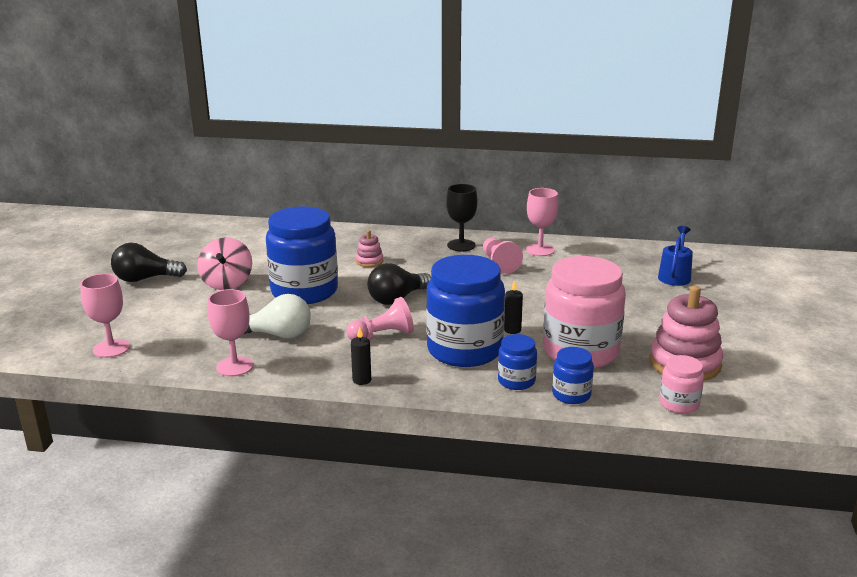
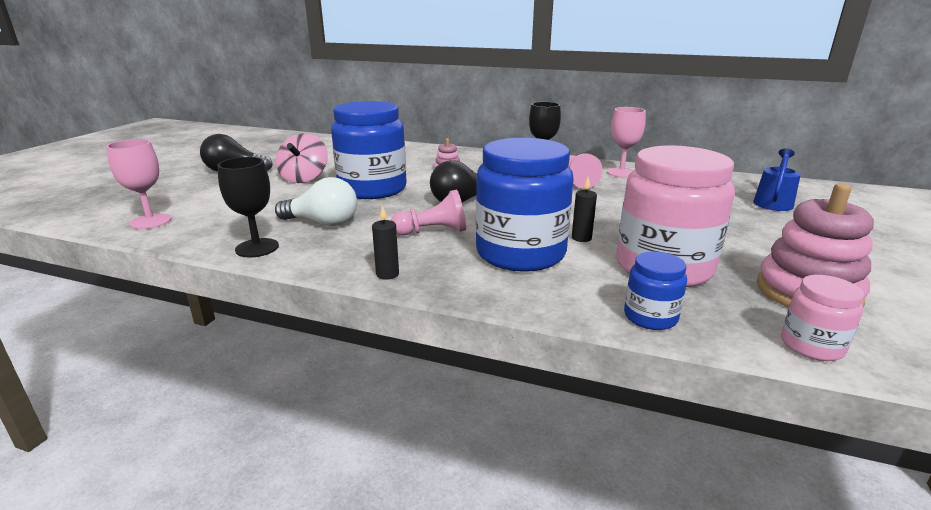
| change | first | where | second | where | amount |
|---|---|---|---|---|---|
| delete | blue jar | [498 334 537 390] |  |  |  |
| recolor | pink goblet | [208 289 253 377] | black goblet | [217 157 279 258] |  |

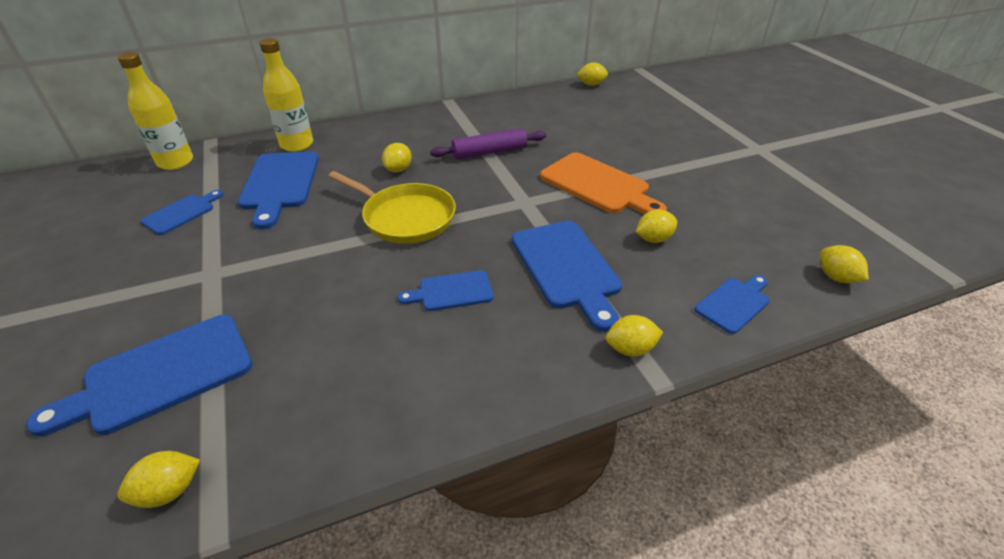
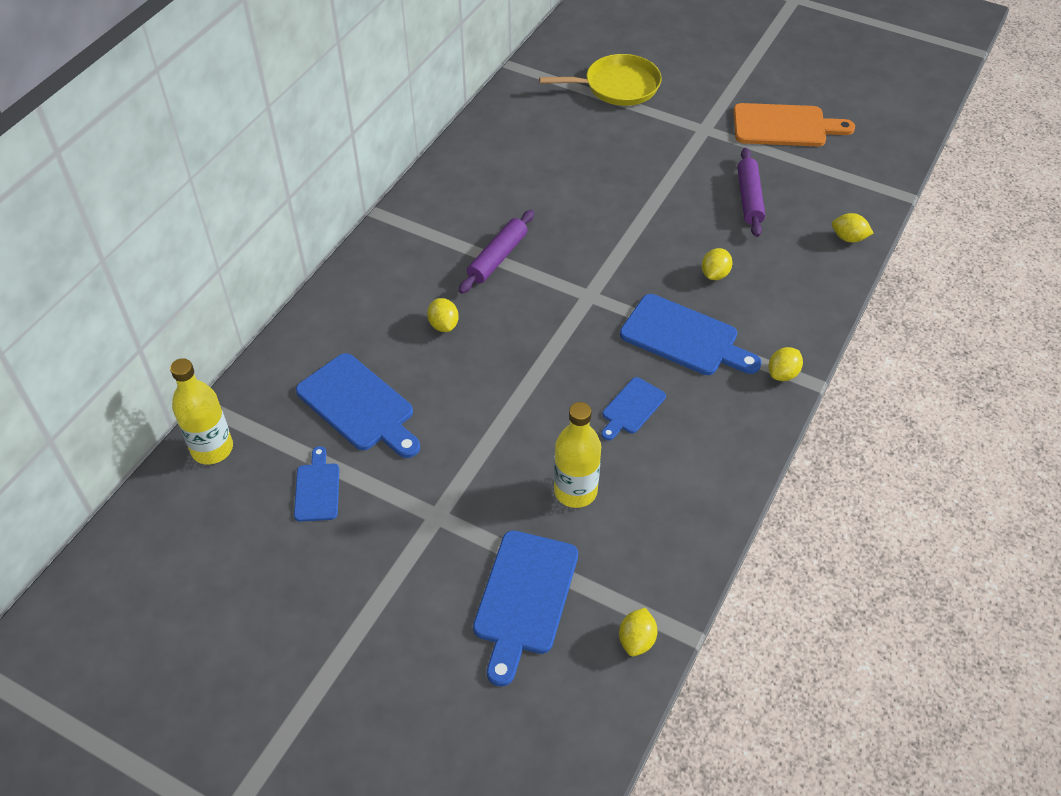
| change | first | where | second | where | amount |
|---|---|---|---|---|---|
| delete | yellow lemon | [577 62 608 86] |  |  |  |
| delete | blue cutting board | [695 275 770 334] |  |  |  |
| insert |  |  | purple rolling pin | [737 148 765 237] |  |
| move | yellow bottle | [260 38 313 152] |  | [554 402 601 508] |  |
| move | yellow pan | [328 171 456 244] |  | [539 54 662 106] |  |
| move | orange cutting board | [540 152 667 214] |  | [733 103 855 146] |  |

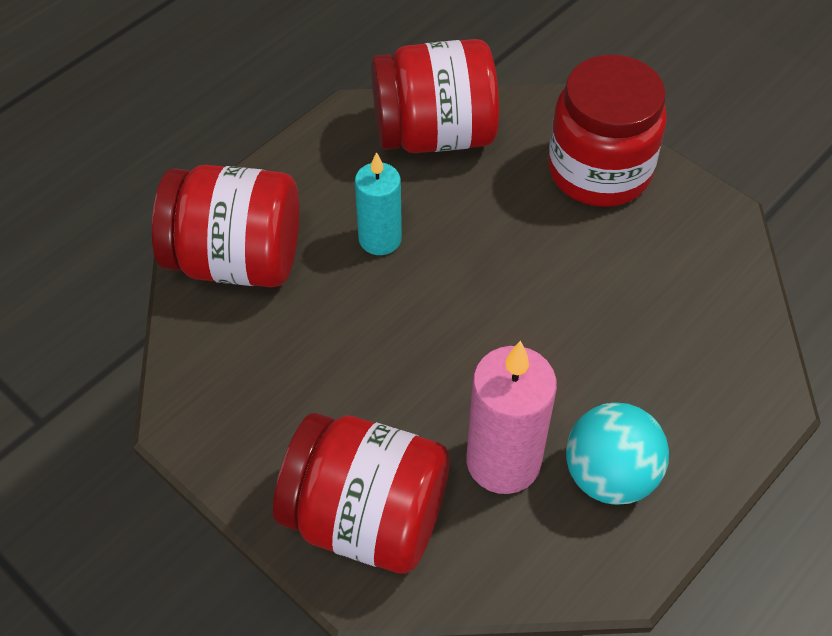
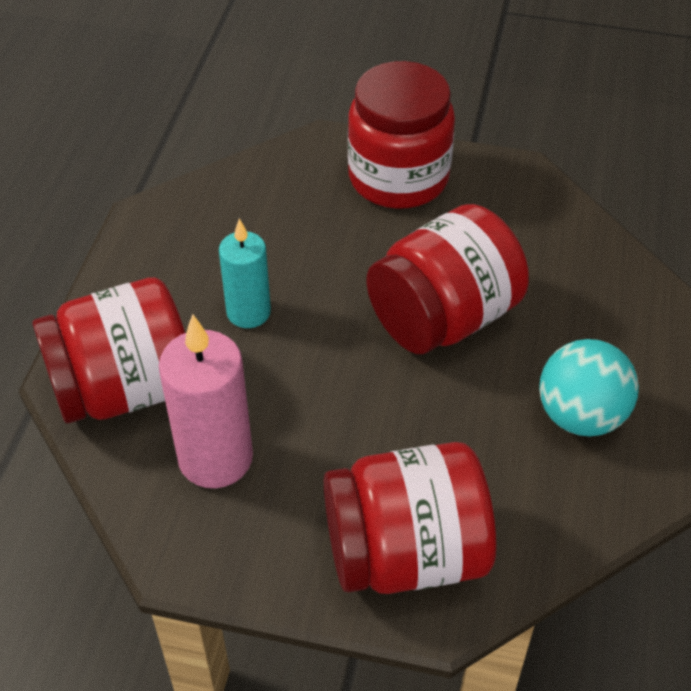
| change | first | where | second | where | amount |
|---|---|---|---|---|---|
| move | red jar | [371 39 499 153] |  | [366 204 529 354] |  |
| move | pink candle | [466 341 557 494] |  | [159 314 253 488] |  |

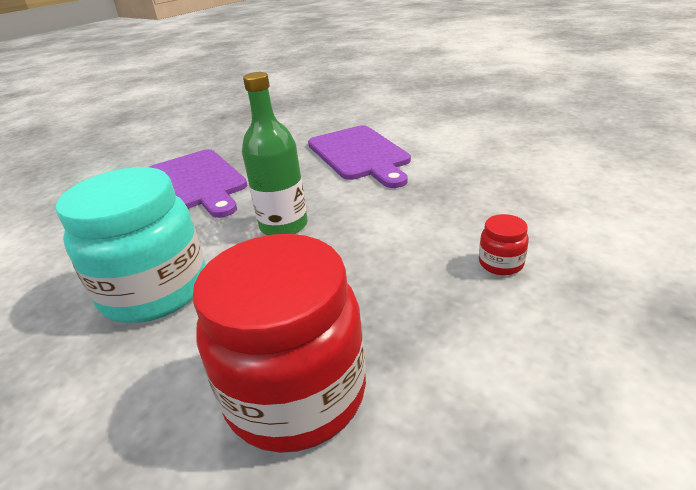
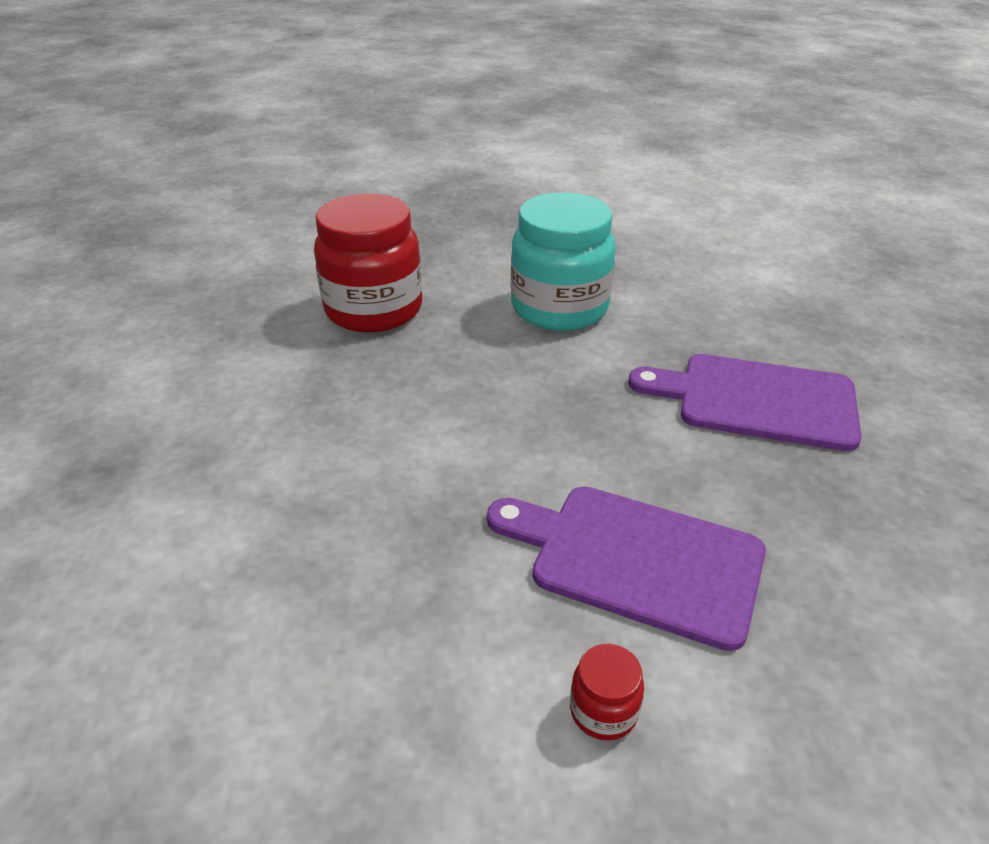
| change | first | where | second | where | amount |
|---|---|---|---|---|---|
| delete | green bottle | [242 72 308 235] |  |  |  |
| move | red jar | [479 214 529 275] |  | [570 644 644 741] |  |

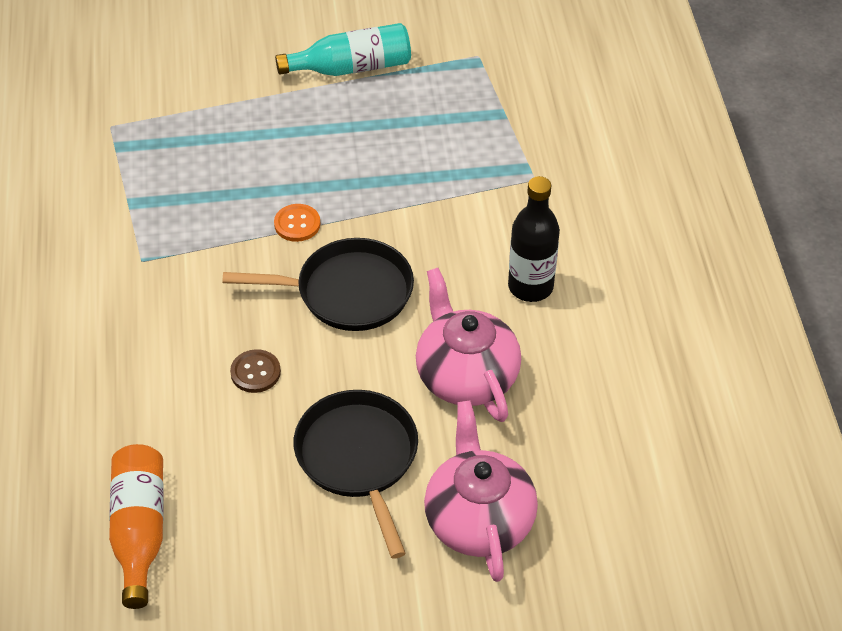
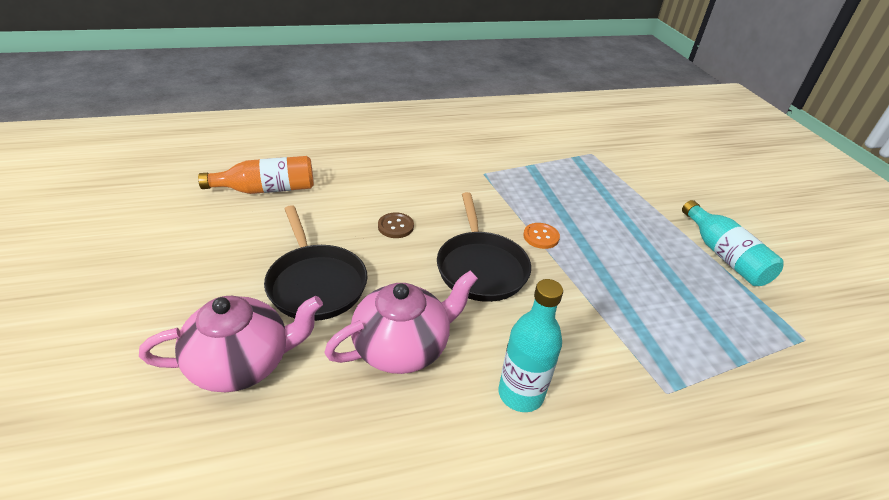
| change | first | where | second | where | amount |
|---|---|---|---|---|---|
| recolor | black bottle | [508 176 560 302] | turquoise bottle | [498 279 563 412] |  |
| rotate | black pan | [294 390 418 559] |  | [264 205 367 321] | 90 degrees clockwise |

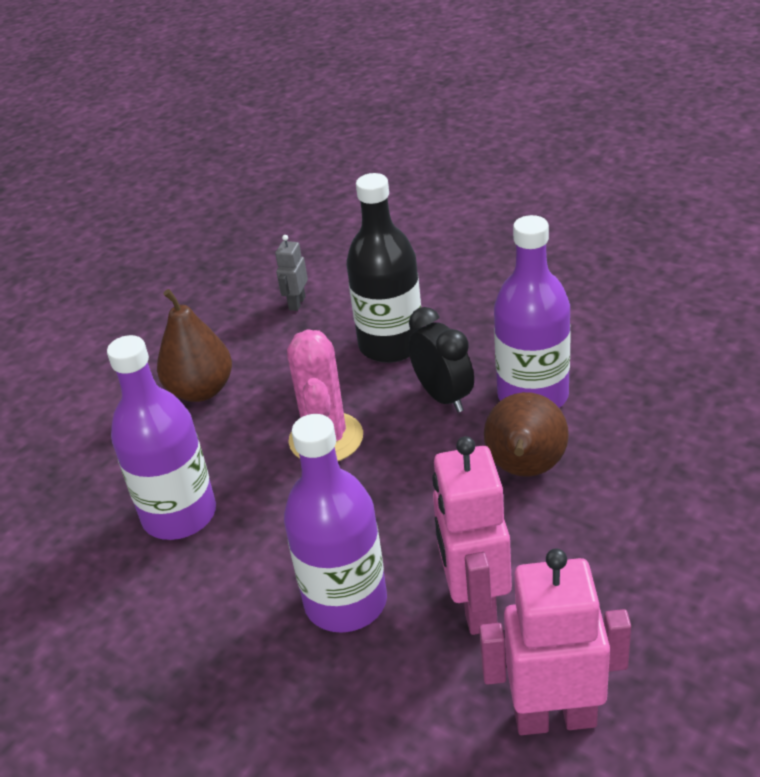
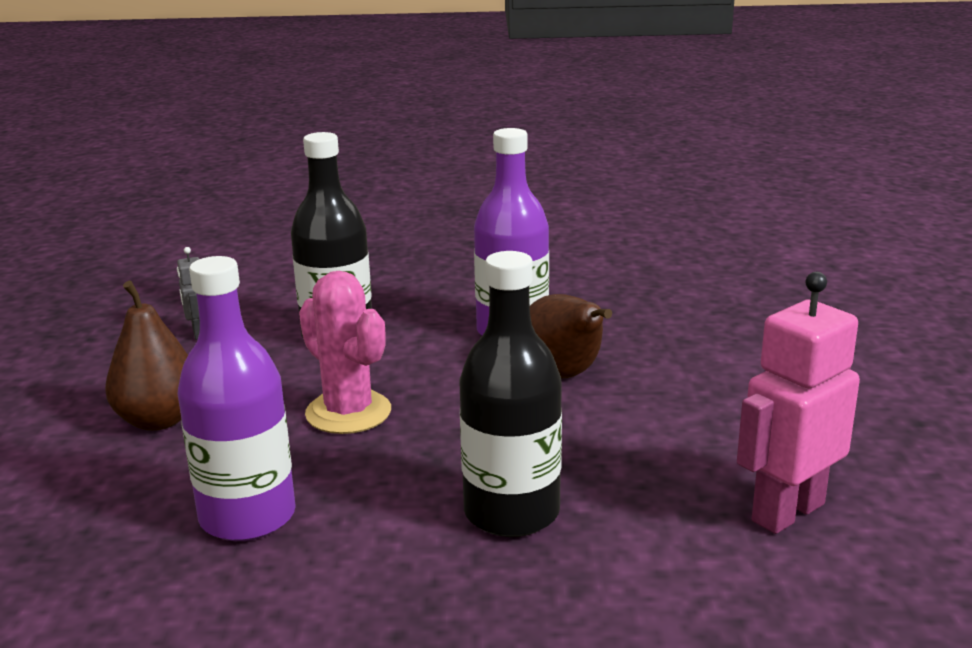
| change | first | where | second | where | amount |
|---|---|---|---|---|---|
| delete | black clock | [408 307 474 412] |  |  |  |
| delete | pink robot | [432 436 512 635] |  |  |  |
| recolor | purple bottle | [284 414 387 633] | black bottle | [460 251 562 537] |  |

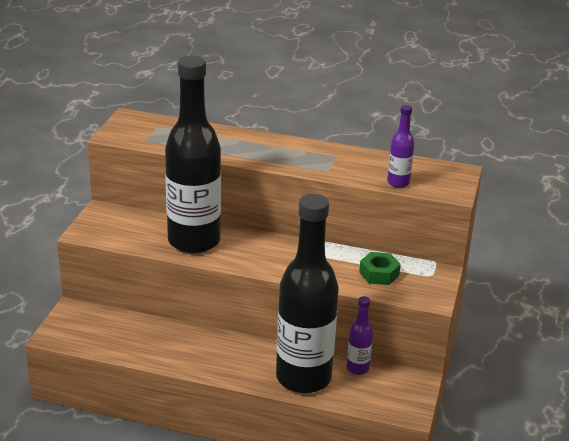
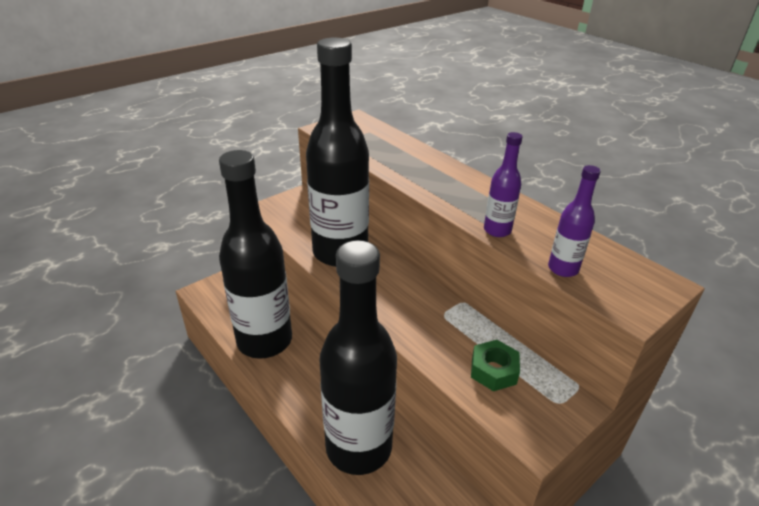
| change | first | where | second | where | amount |
|---|---|---|---|---|---|
| insert |  |  | black bottle | [219 150 292 359] |  |
| move | purple bottle | [347 296 373 375] |  | [484 132 523 237] |  |

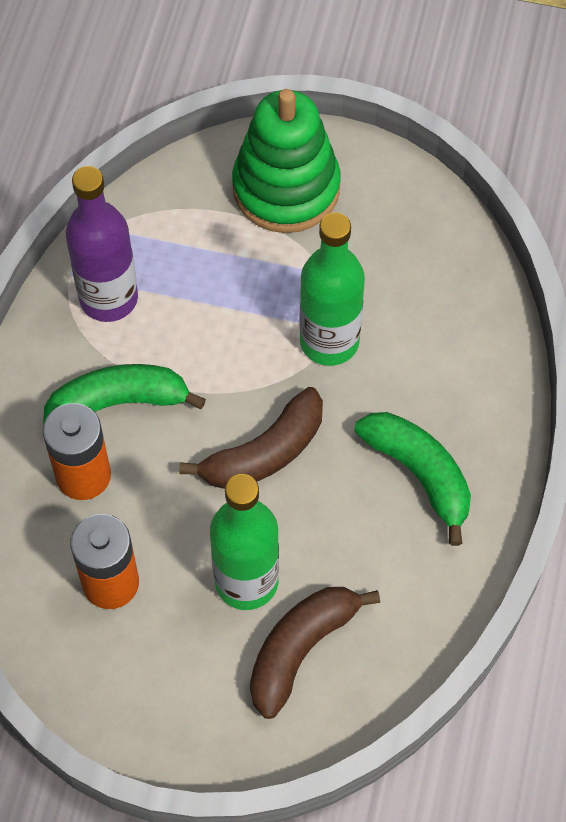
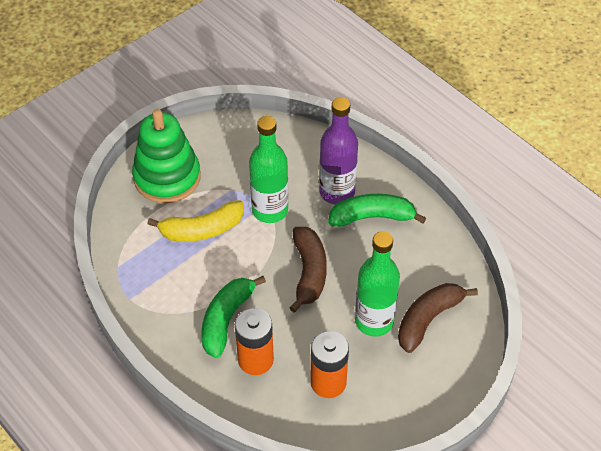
| change | first | where | second | where | amount |
|---|---|---|---|---|---|
| insert |  |  | yellow banana | [147 200 244 242] |  |
| move | purple bottle | [66 166 138 322] |  | [319 97 358 204] |  |
| rotate | brown banana | [250 587 380 719] |  | [398 283 478 353] | 60 degrees clockwise |

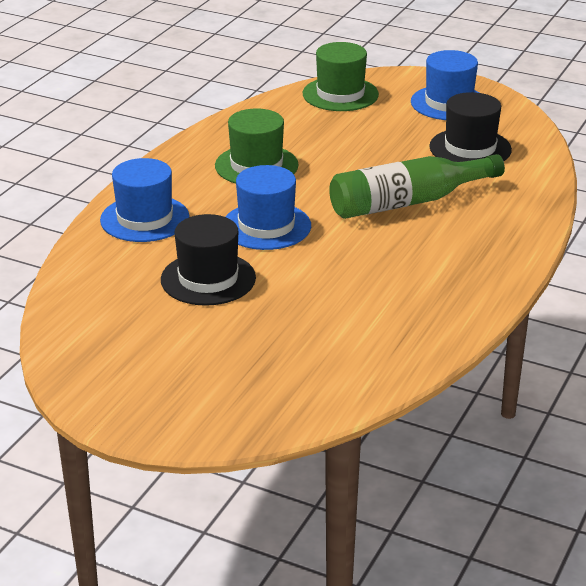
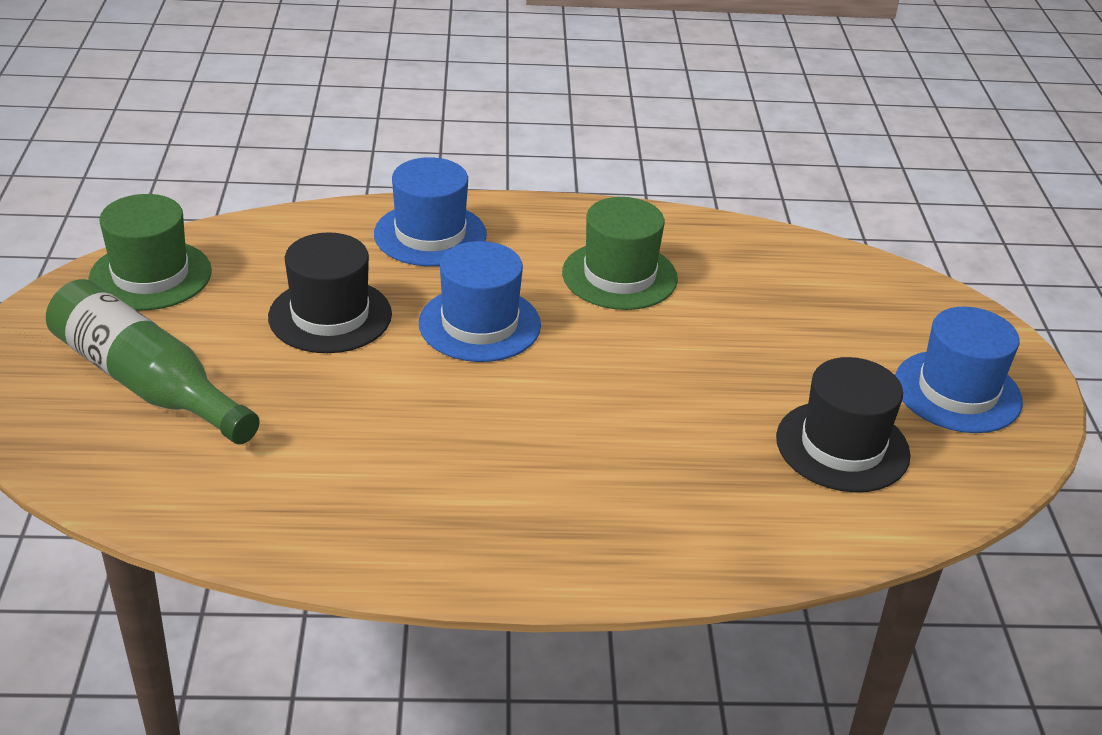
| change | first | where | second | where | amount |
|---|---|---|---|---|---|
| move | green hat | [303 42 379 111] |  | [88 194 212 310] |  |
| move | green bottle | [329 154 505 219] |  | [46 279 260 444] |  |

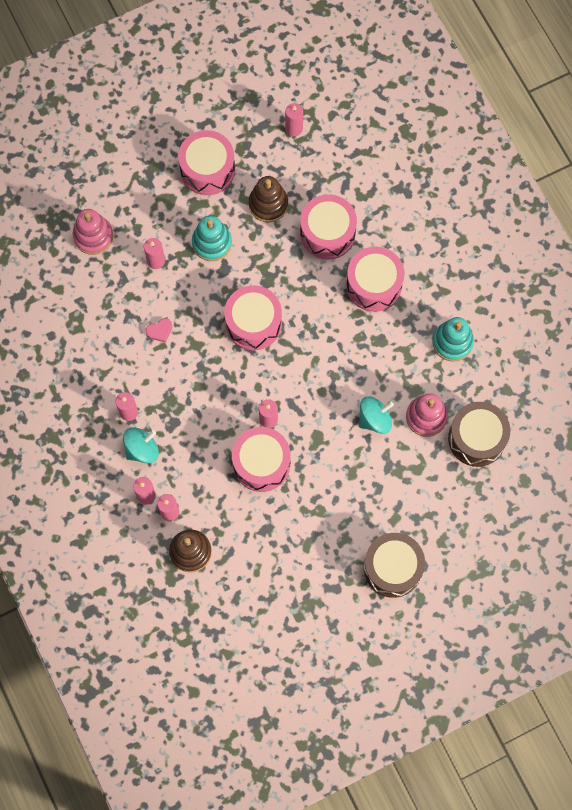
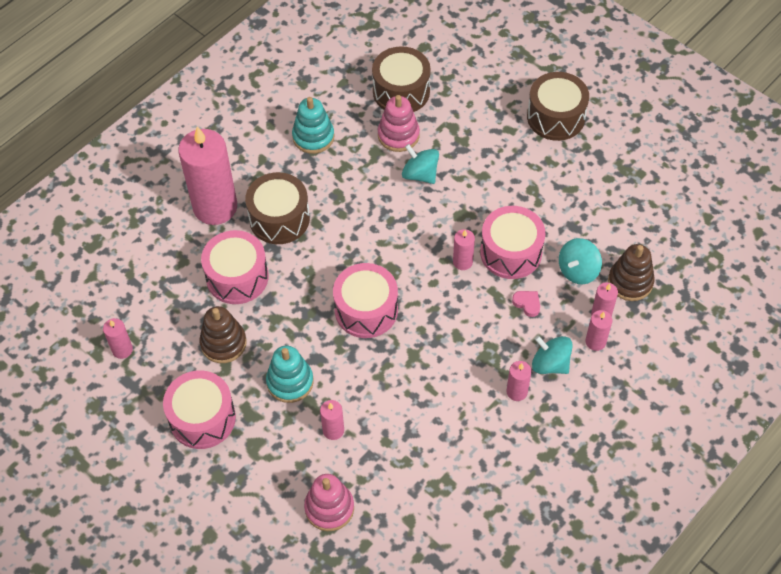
| change | first | where | second | where | amount |
|---|---|---|---|---|---|
| insert |  |  | pink candle | [178 126 237 225] |  |
| insert |  |  | turquoise spinning top | [559 238 602 284] |  |
| move | pink heart | [146 318 173 343] |  | [512 291 540 317] |  |
| recolor | pink drum | [346 247 405 312] | brown drum | [245 172 310 244] |  |

